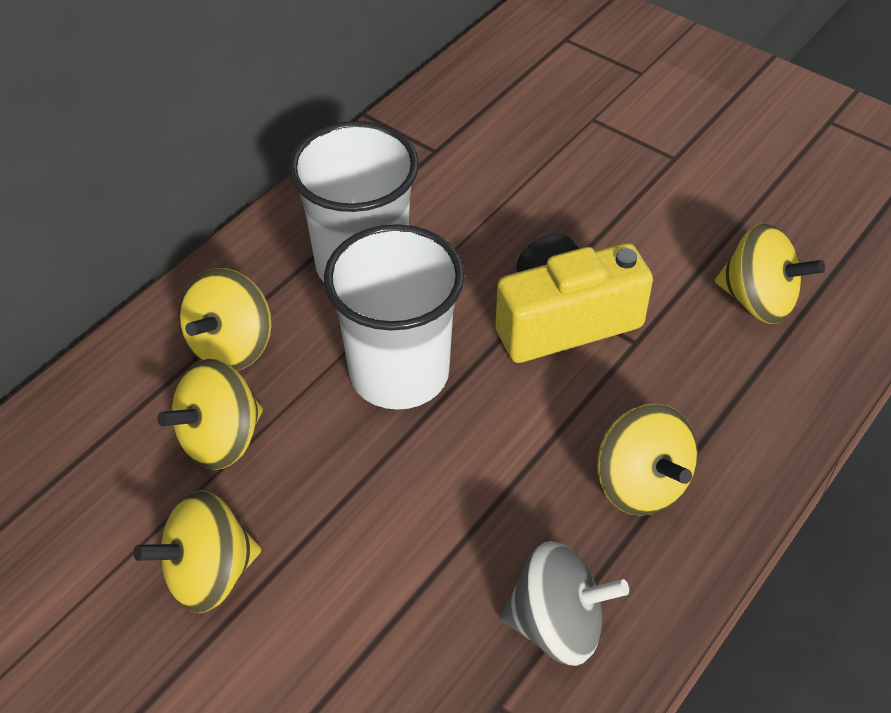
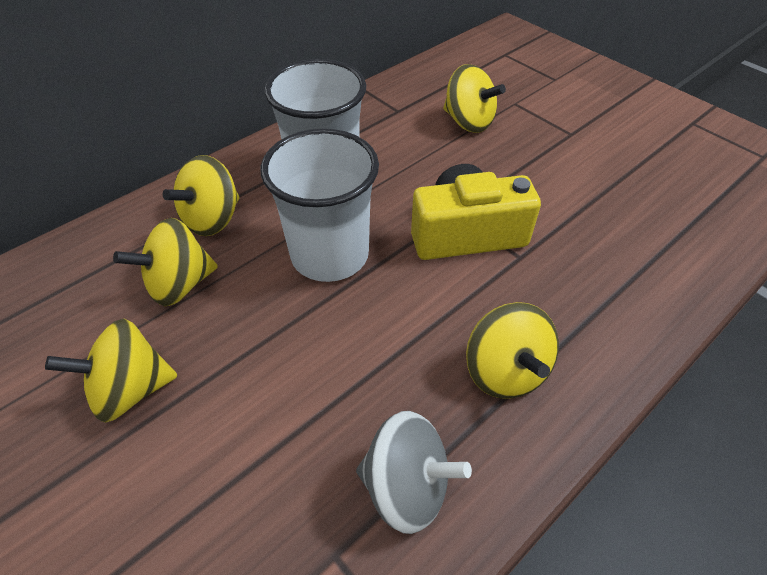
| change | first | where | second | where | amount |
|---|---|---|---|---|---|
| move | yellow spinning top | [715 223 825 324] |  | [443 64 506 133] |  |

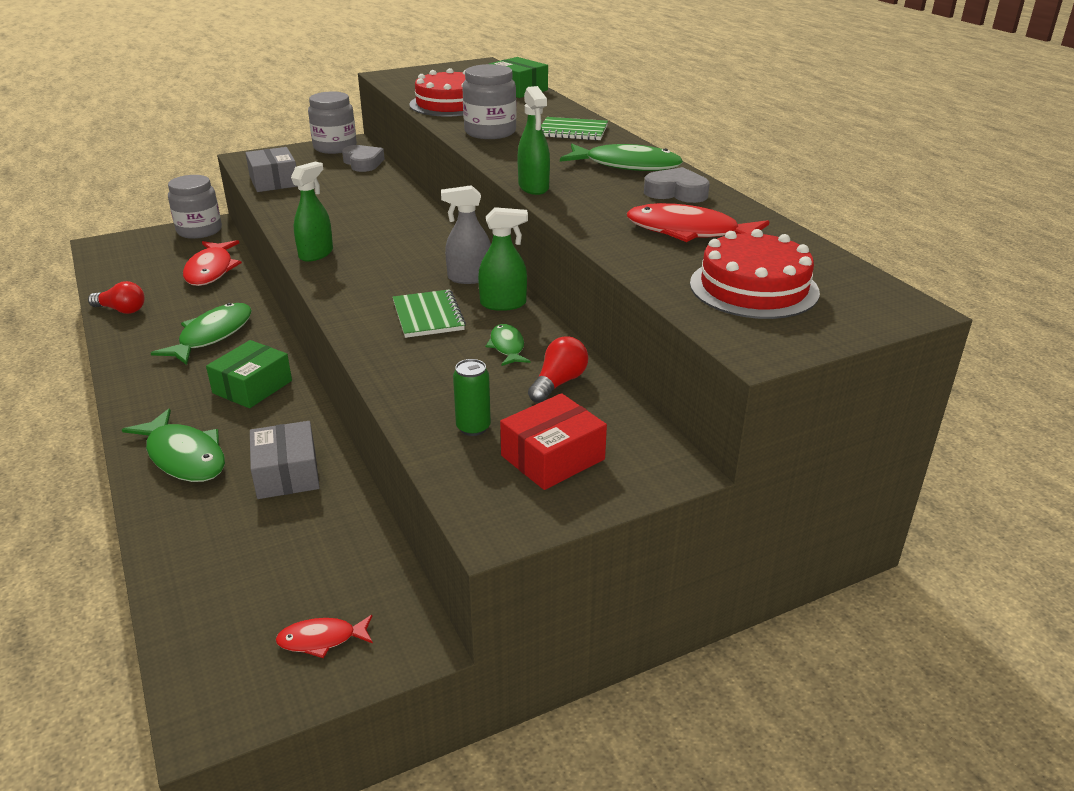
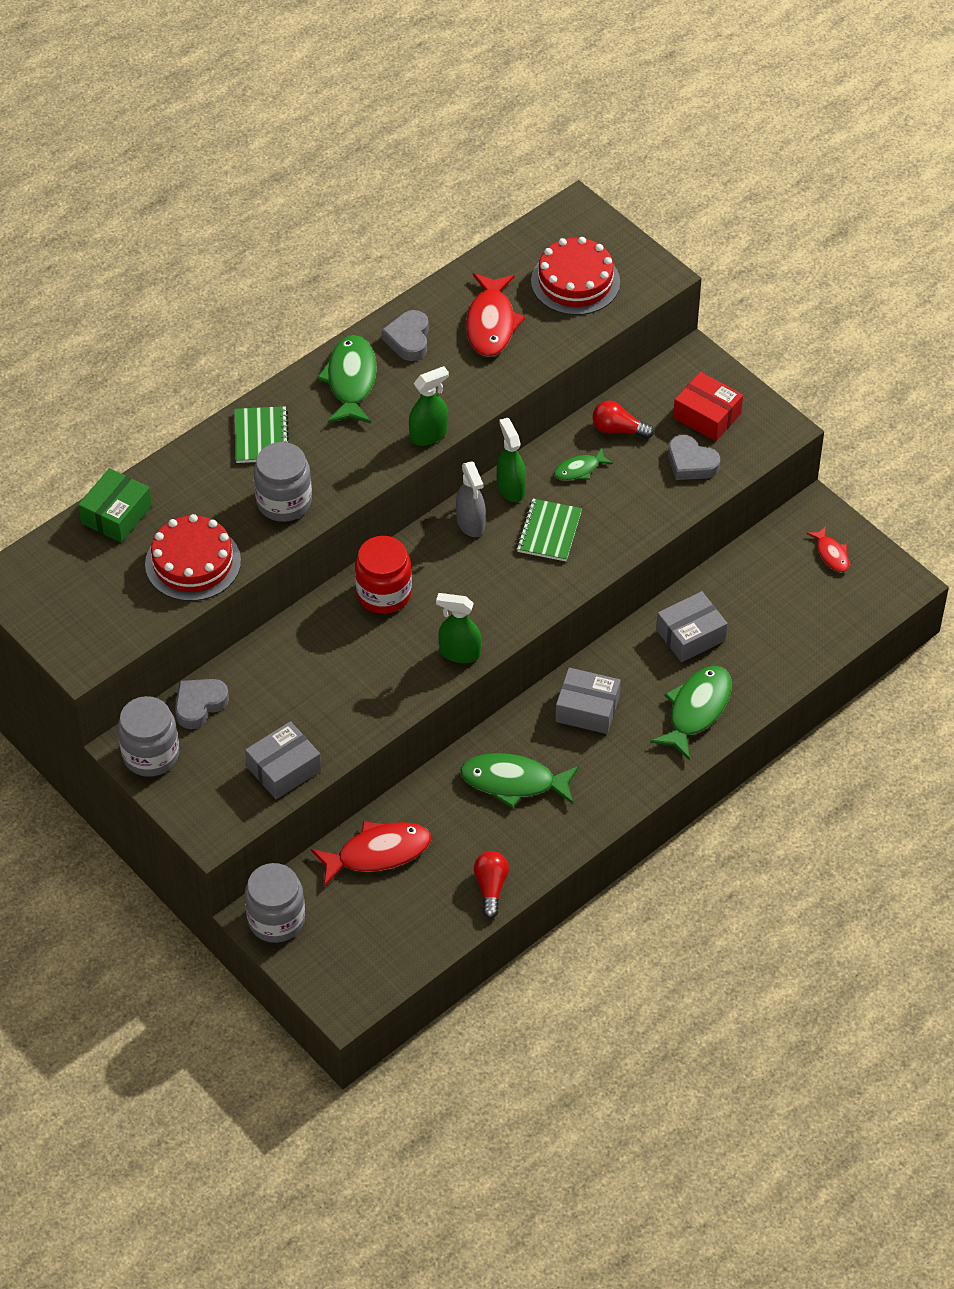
| change | first | where | second | where | amount |
|---|---|---|---|---|---|
| insert |  |  | red jar | [355 536 412 614] |  |
| replace | green can | [453 359 491 436] | grey heart | [668 435 720 480] |  |
| recolor | green box | [206 340 292 408] | grey box | [555 668 621 734] |  |
| rotate | green notebook | [393 290 466 338] |  | [516 499 582 561] | 45 degrees counterclockwise |

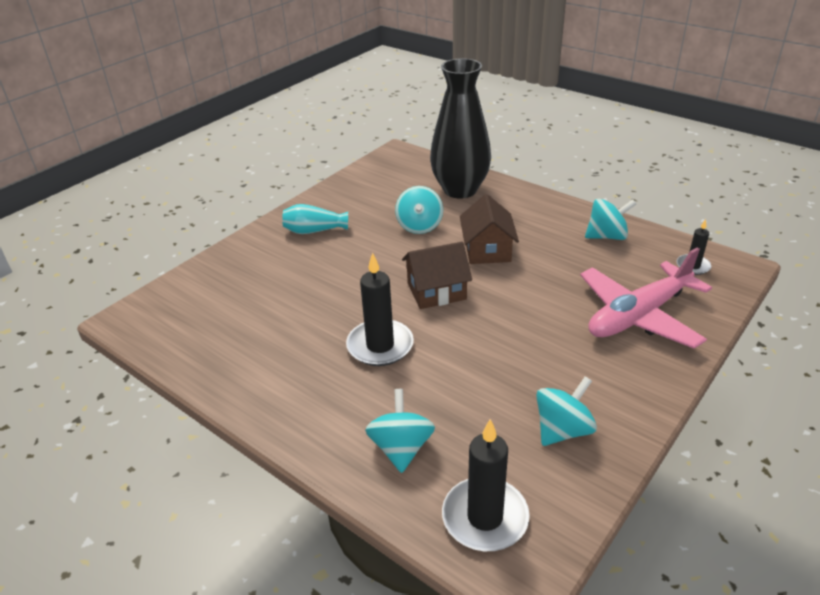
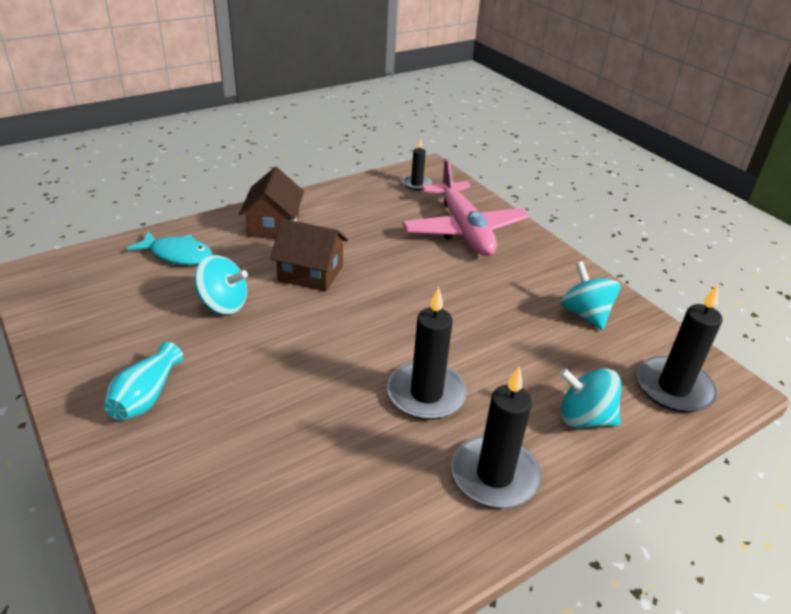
| change | first | where | second | where | amount |
|---|---|---|---|---|---|
| delete | turquoise spinning top | [585 199 636 240] |  |  |  |
| insert |  |  | black candle | [451 366 541 508] |  |
| move | brown house | [402 242 472 309] |  | [239 167 304 239] |  |
| replace | black vase | [430 58 491 199] | turquoise fish | [127 231 212 265] |  |

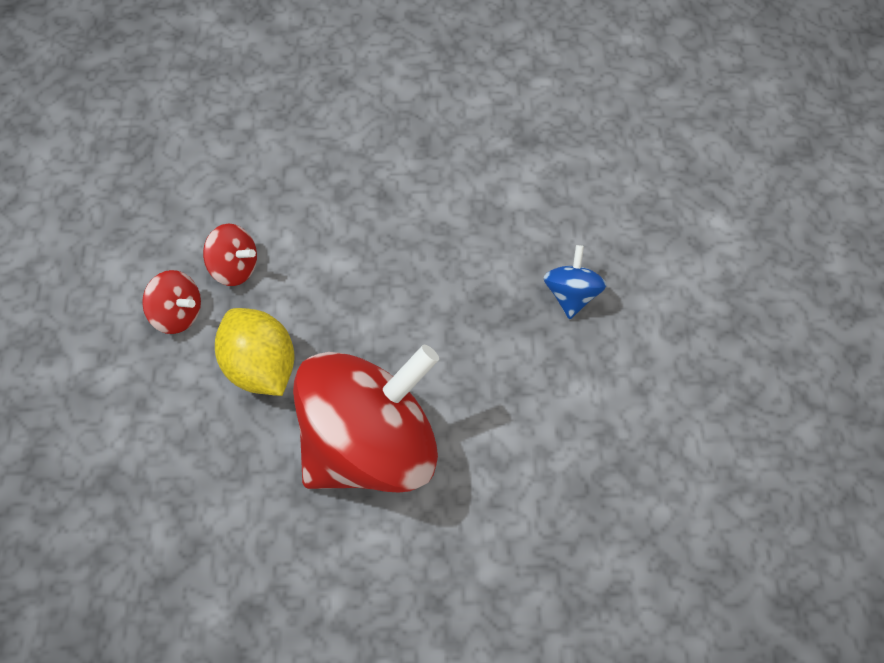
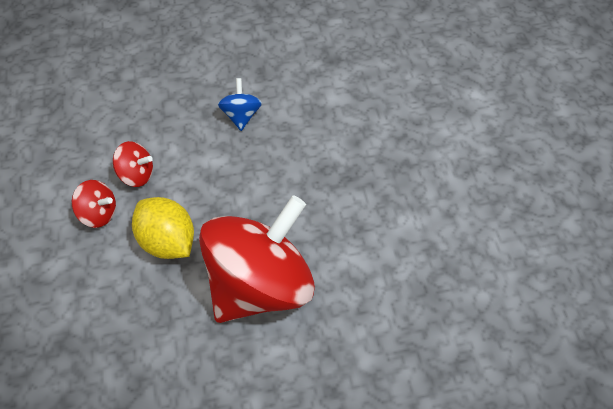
| change | first | where | second | where | amount |
|---|---|---|---|---|---|
| move | blue spinning top | [543 245 607 319] |  | [218 78 262 131] |  |

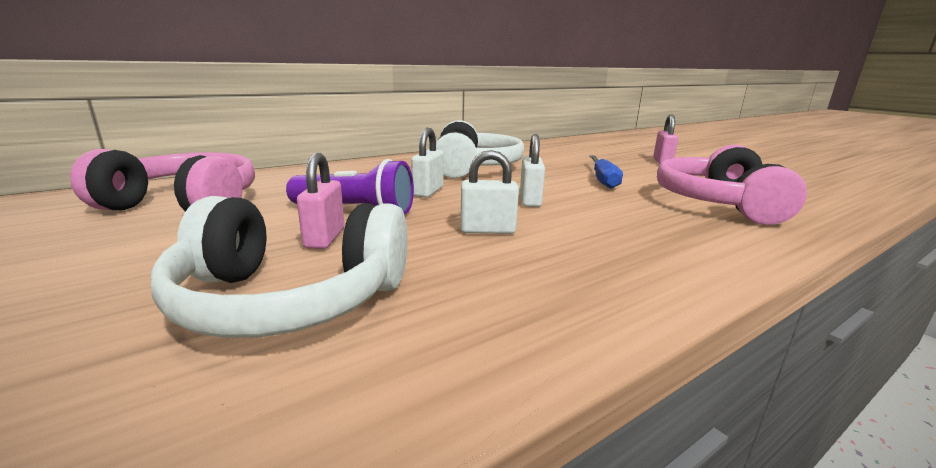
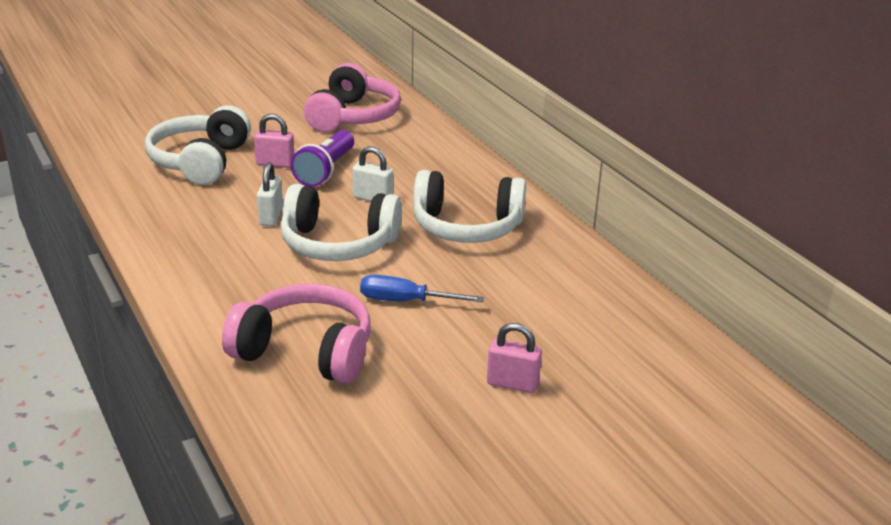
| change | first | where | second | where | amount |
|---|---|---|---|---|---|
| replace | white padlock | [520 134 545 207] | white headphones | [280 184 402 261] |  |

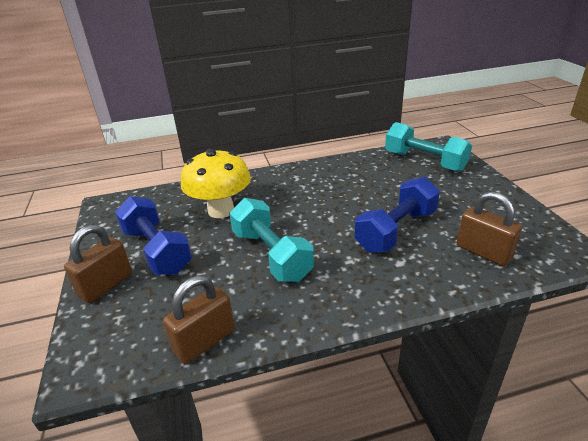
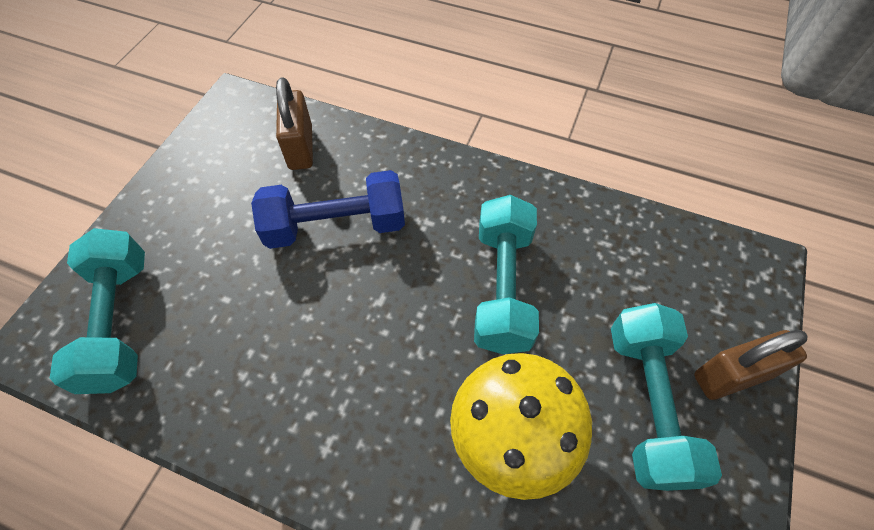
| change | first | where | second | where | amount |
|---|---|---|---|---|---|
| delete | brown padlock | [163 276 235 364] |  |  |  |
| recolor | blue dumbbell | [115 196 192 275] | turquoise dumbbell | [611 303 722 491] |  |

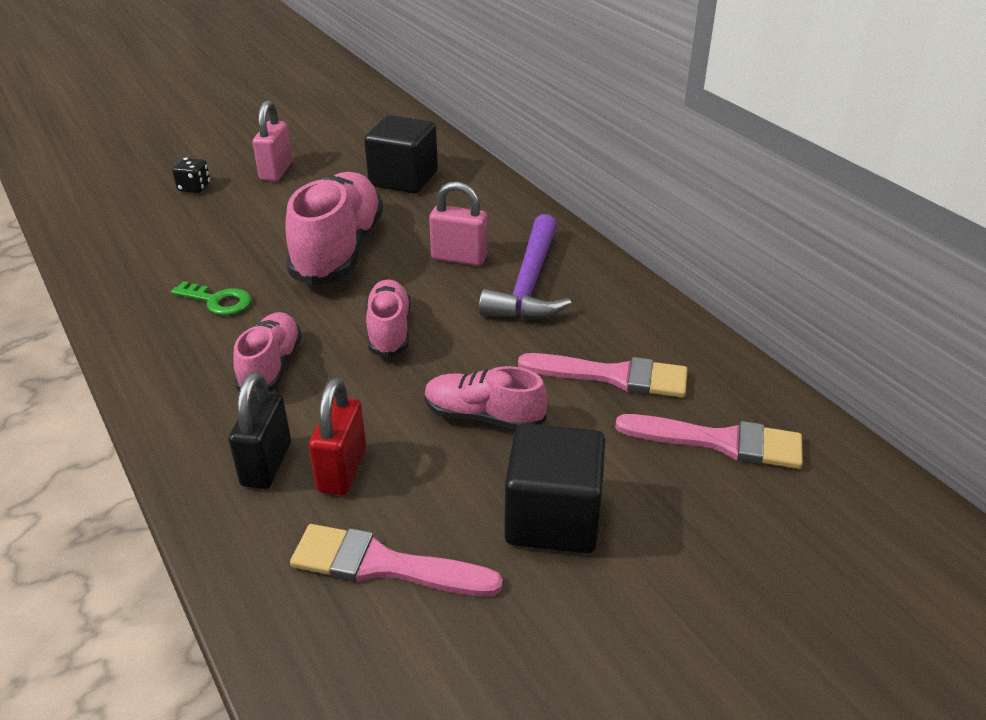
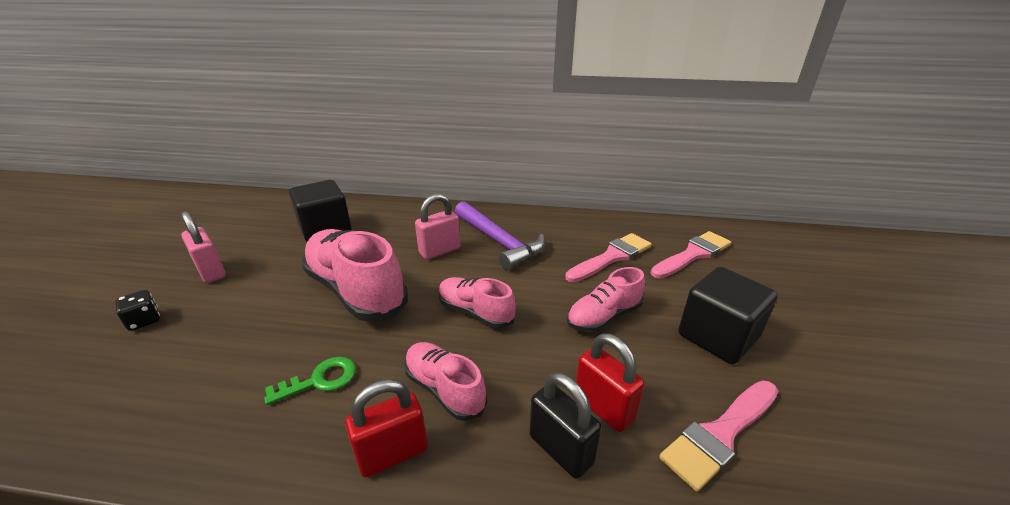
| change | first | where | second | where | amount |
|---|---|---|---|---|---|
| insert |  |  | red padlock | [345 379 428 478] |  |

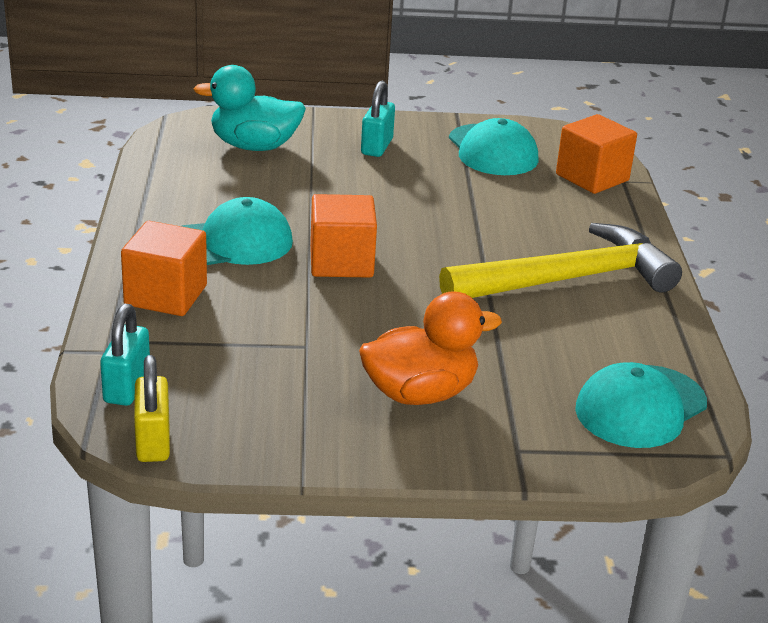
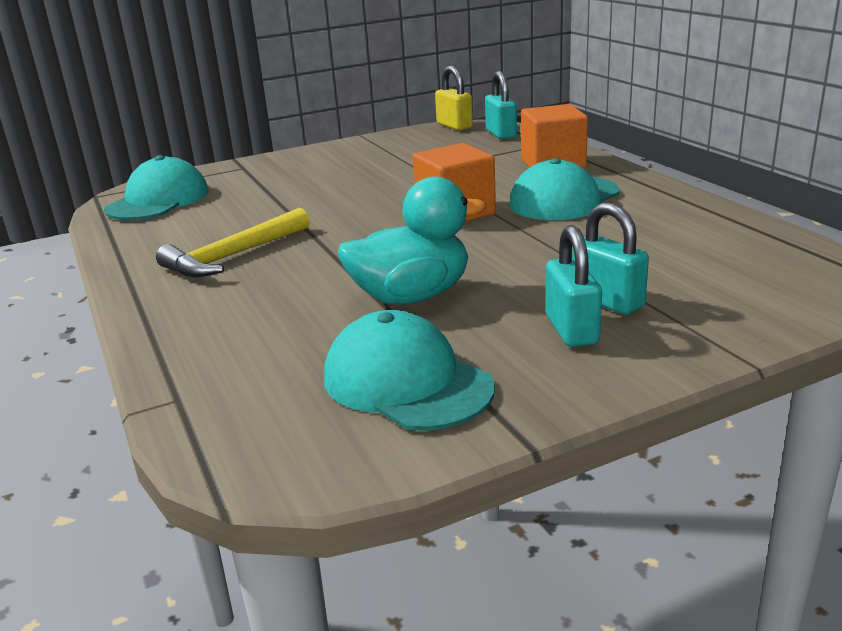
| change | first | where | second | where | amount |
|---|---|---|---|---|---|
| delete | orange duck | [359 291 502 405] |  |  |  |
| delete | orange cube | [556 114 637 194] |  |  |  |
| insert |  |  | turquoise padlock | [572 202 649 315] |  |
| move | turquoise duck | [193 65 306 151] |  | [338 176 487 305] |  |
| resize | yellow hammer | [439 223 682 298] |  | [156 208 310 277] | x0.63 |

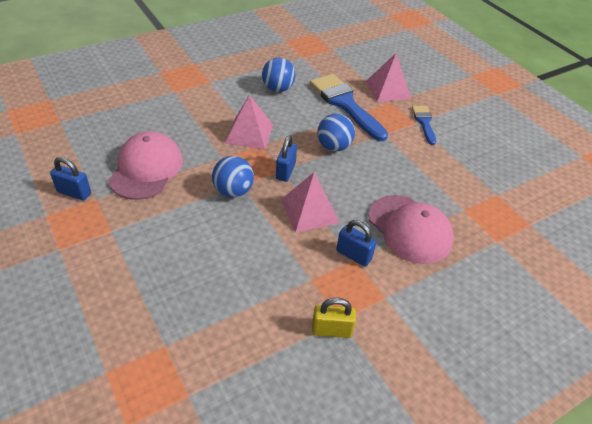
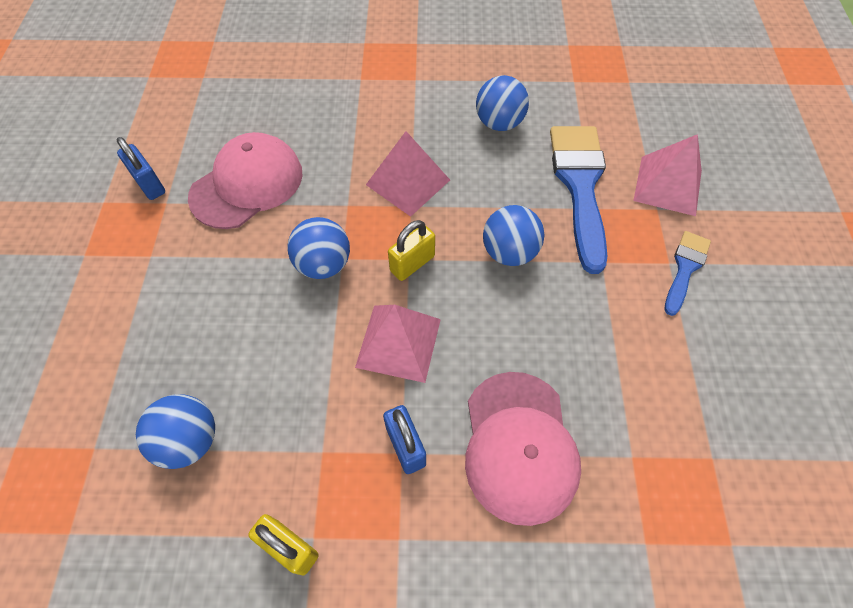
| change | first | where | second | where | amount |
|---|---|---|---|---|---|
| insert |  |  | blue ball | [136 394 215 469] |  |
| recolor | blue padlock | [276 135 297 182] | yellow padlock | [388 220 435 281] |  |

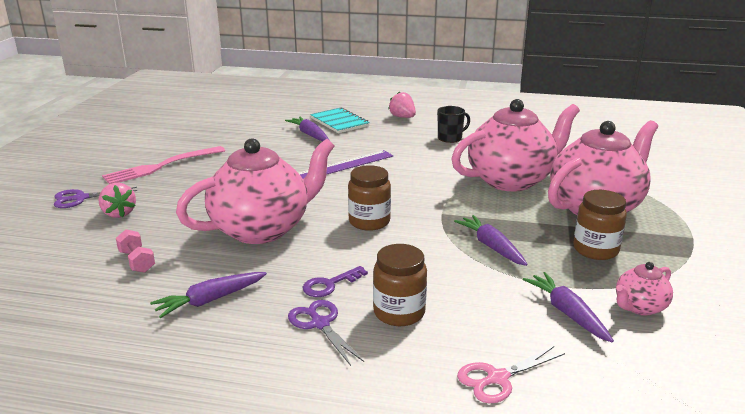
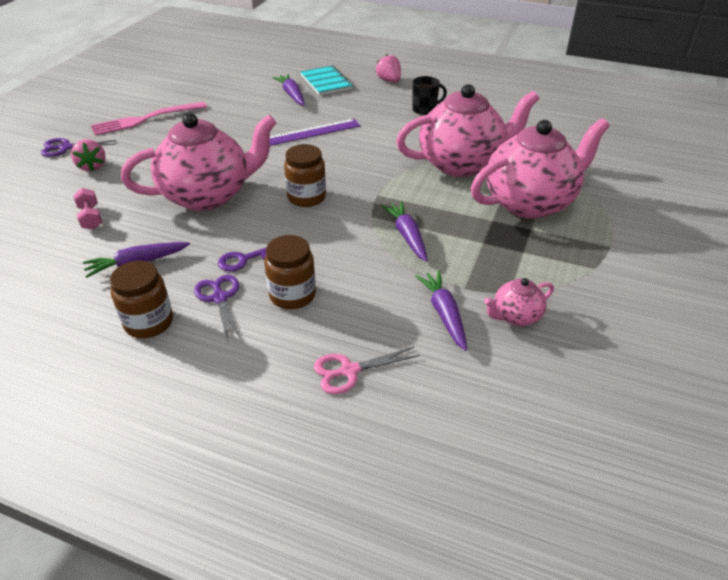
| change | first | where | second | where | amount |
|---|---|---|---|---|---|
| move | brown jar | [573 190 627 260] |  | [110 261 173 338] |  |

